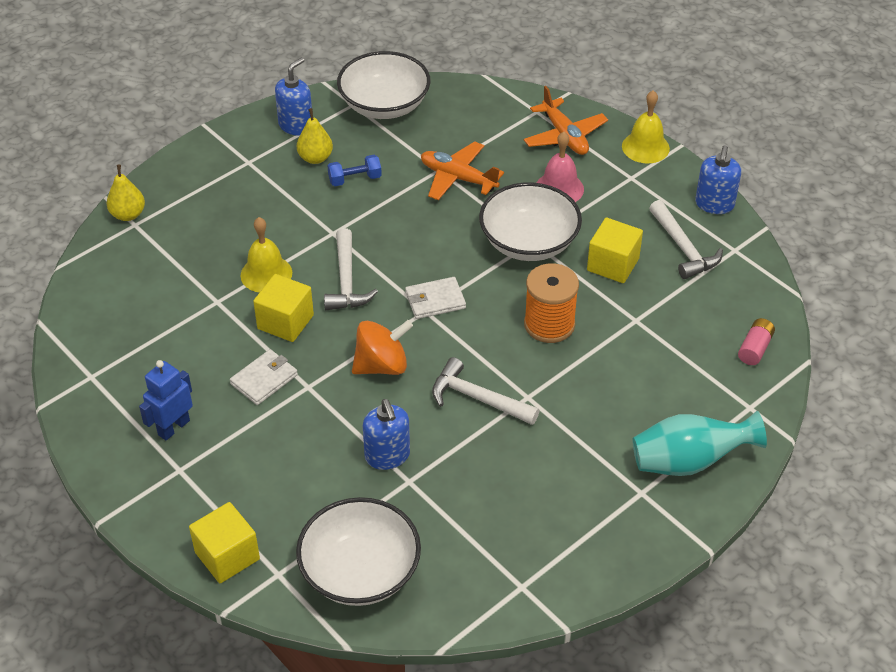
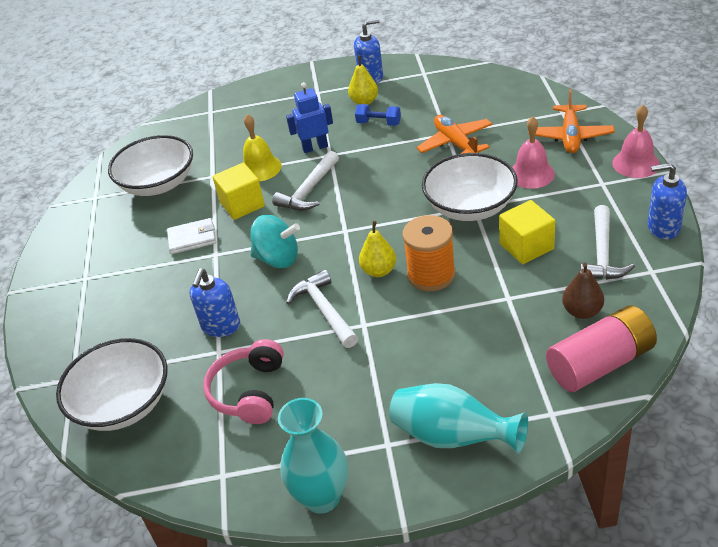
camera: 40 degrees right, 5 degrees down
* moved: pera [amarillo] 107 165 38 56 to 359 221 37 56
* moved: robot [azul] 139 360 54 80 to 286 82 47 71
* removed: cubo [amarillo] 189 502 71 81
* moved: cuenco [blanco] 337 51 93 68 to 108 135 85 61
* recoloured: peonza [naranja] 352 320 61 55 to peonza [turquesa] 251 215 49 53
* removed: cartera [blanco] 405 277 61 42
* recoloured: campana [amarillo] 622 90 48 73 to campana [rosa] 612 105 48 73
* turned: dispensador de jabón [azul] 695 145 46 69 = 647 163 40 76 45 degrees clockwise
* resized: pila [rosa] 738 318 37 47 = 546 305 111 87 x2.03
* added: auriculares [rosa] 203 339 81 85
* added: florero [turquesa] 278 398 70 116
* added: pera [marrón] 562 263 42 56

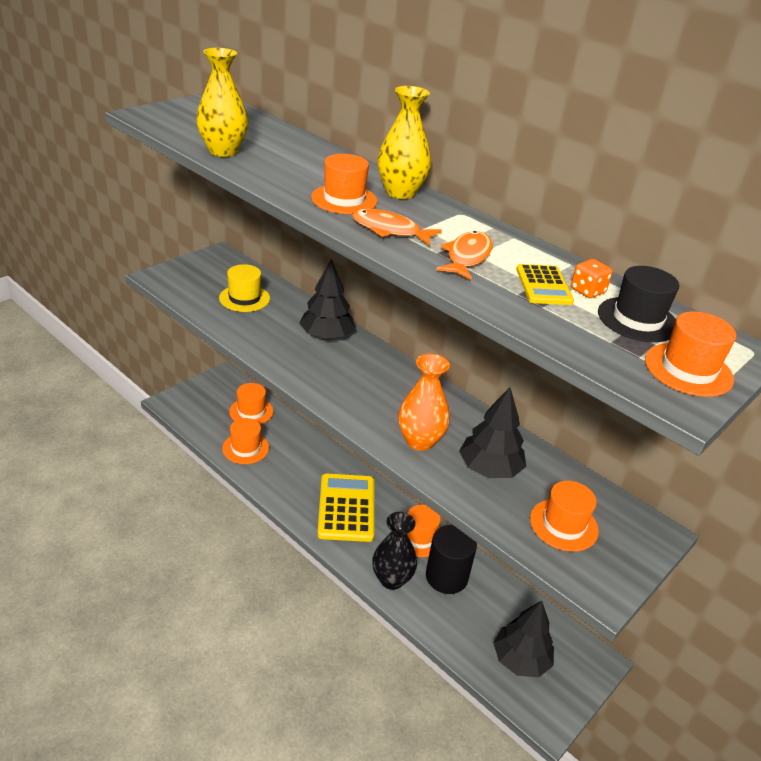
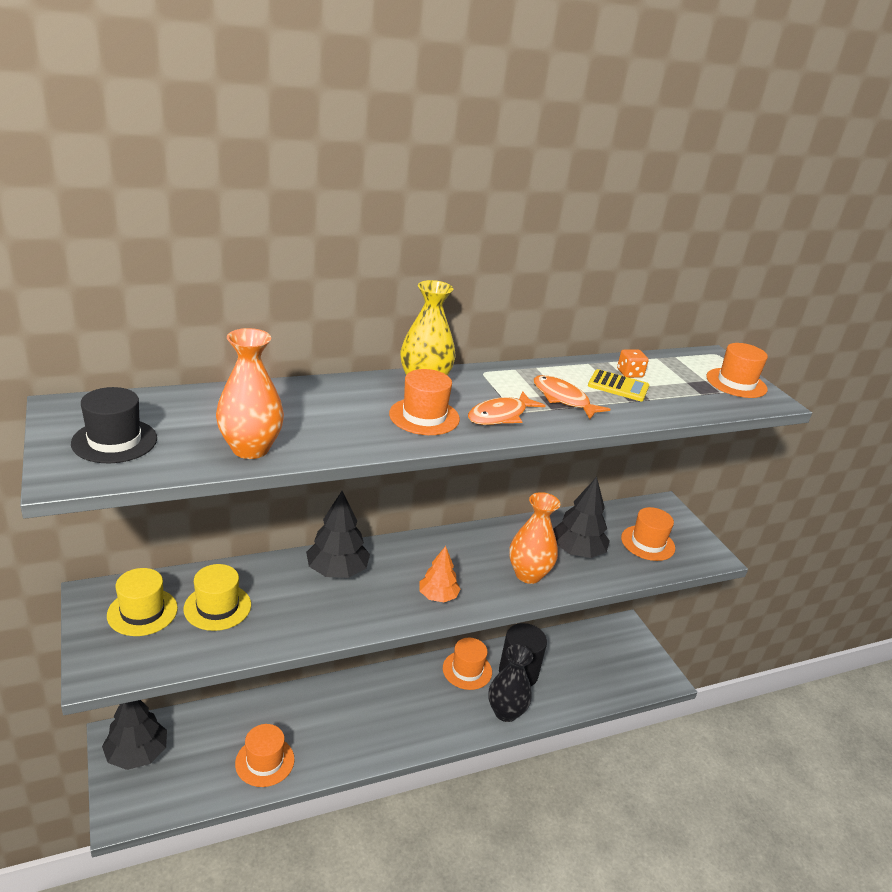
camera: 65 degrees left, 5 degrees down
* recoloured: florero [amarillo] 196 48 52 109 to florero [naranja] 216 328 68 131
* removed: sombrero [naranja] 229 383 44 41
* removed: calculadora [amarillo] 317 474 57 68
* moved: árbol [negro] 493 601 61 76 to 102 700 65 70
* moved: sombrero [negro] 598 266 81 76 to 71 387 86 76
* added: sombrero [amarillo] 107 568 71 68
* added: árbol [naranja] 419 546 41 56

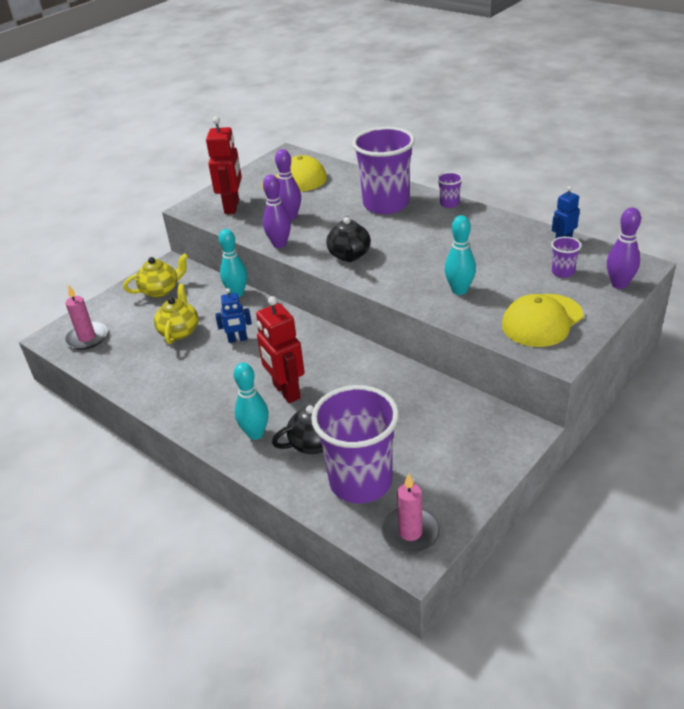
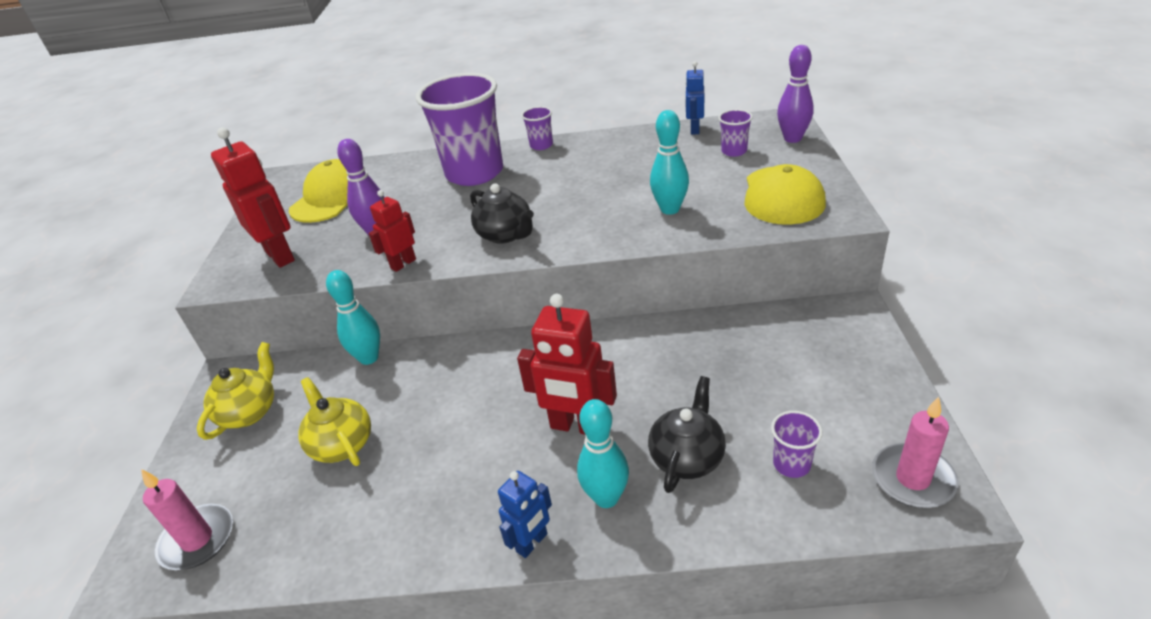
camera: 40 degrees left, 0 degrees up
* moved: robot [azul] 215 288 37 55 to 498 471 54 87
* replaced: bolo [morado] 263 175 28 73 to robot [rojo] 369 190 47 82
* resized: vaso [morado] 311 385 88 119 = 771 411 51 67 x0.41

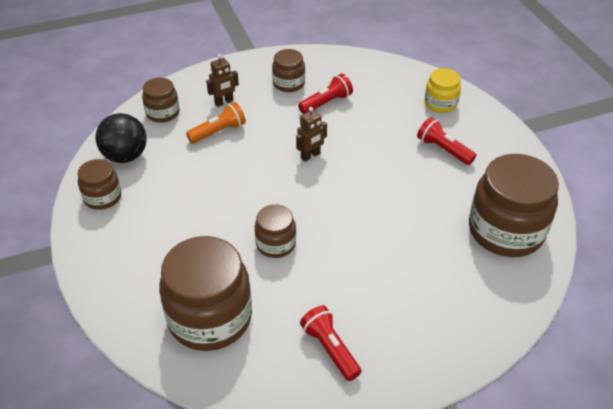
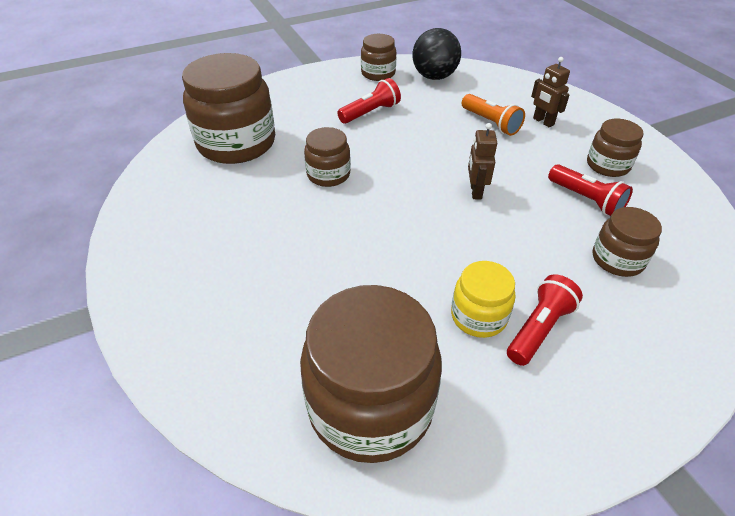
camera: 85 degrees right, 0 degrees up
* moved: tarro [marrón] 142 78 37 45 to 593 207 69 70
* turned: robot [marrón] 296 107 31 55 = 468 123 29 77 45 degrees clockwise
* moved: lámpara de mano [rojo] 300 305 62 76 to 337 78 64 46
* moved: tarro [amarillo] 425 68 36 45 to 451 261 64 77

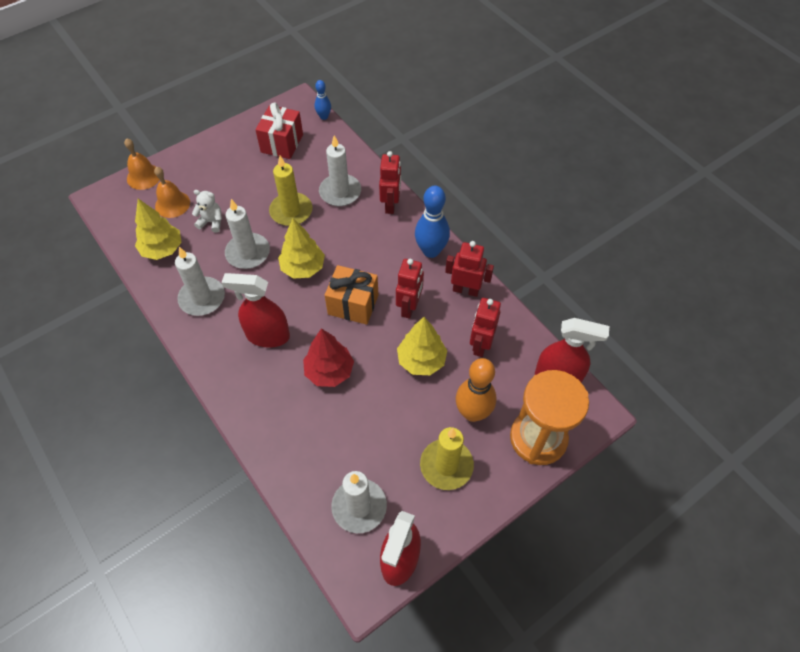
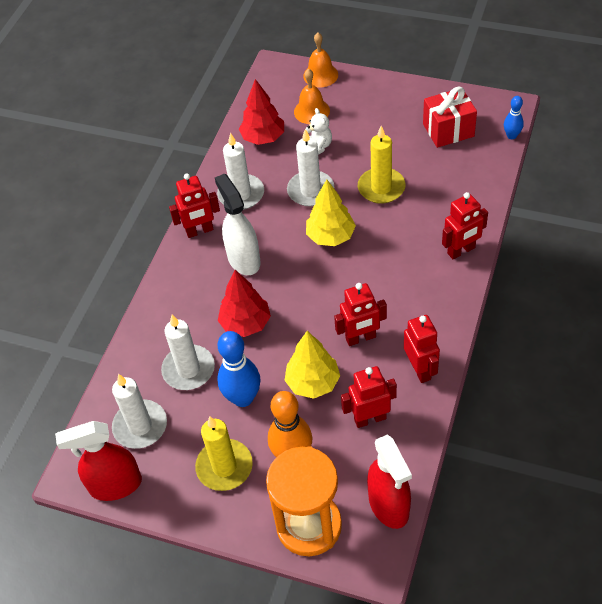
camera: 60 degrees right, 5 degrees down
* recoloured: árbol [amarillo] 135 199 47 61 to árbol [rojo] 239 79 45 66
* recoloured: pulverizador [rojo] 221 273 69 75 to pulverizador [blanco] 215 173 46 102
* moved: vela [blanco] 319 135 42 71 to 161 315 54 75
* removed: regalo [naranja] 325 265 53 60
* moved: bolo [azul] 415 186 35 72 to 217 331 44 76
* added: robot [rojo] 169 173 51 65

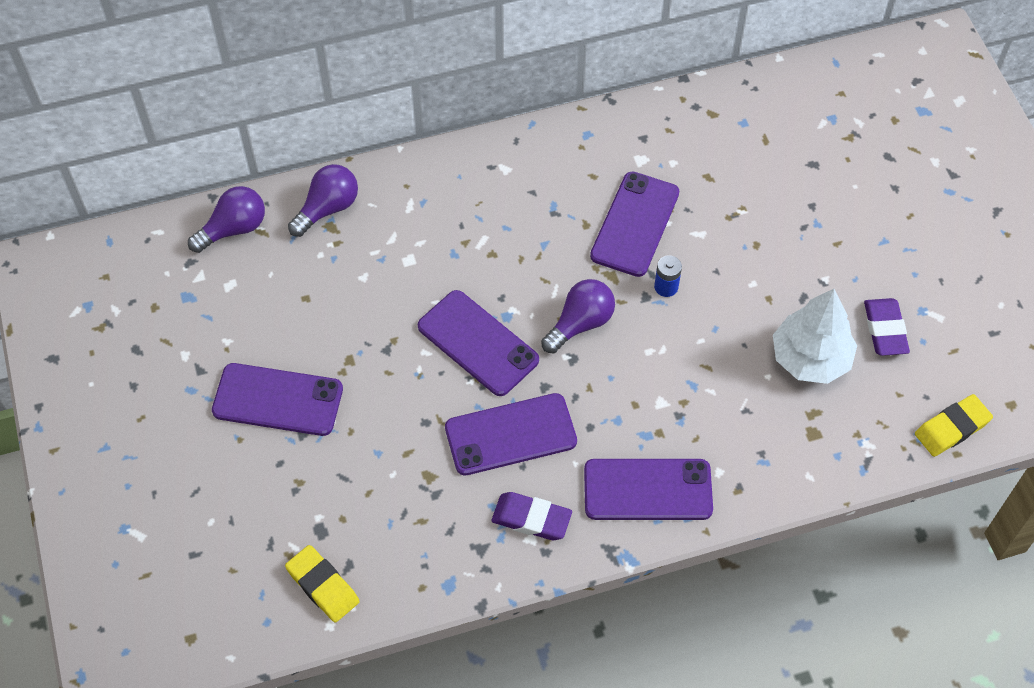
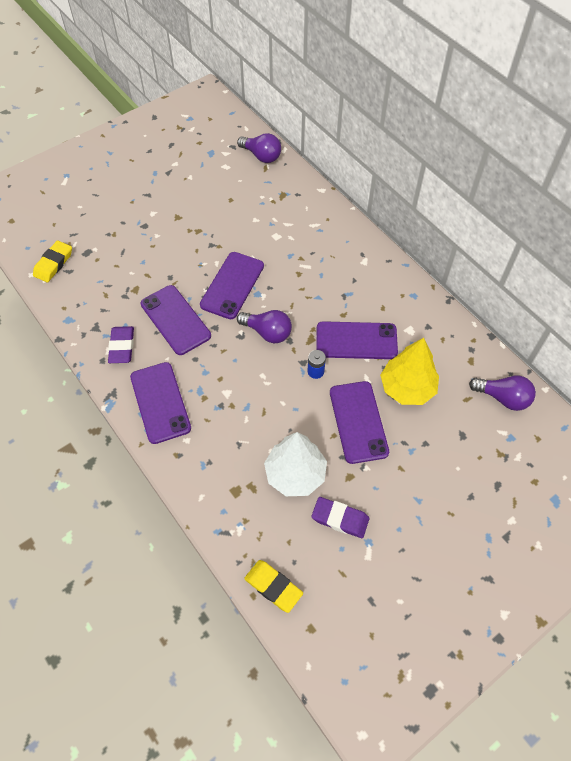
camera: 70 degrees right, 0 degrees up
* moved: móvil [morado] 212 363 131 73 to 330 381 59 83
* moved: bombilla [morado] 288 164 70 73 to 469 375 67 36
* turned: goma de borrar [morado] 864 298 46 58 = 312 497 57 41 45 degrees clockwise
* added: árbol [amarillo] 380 338 59 67

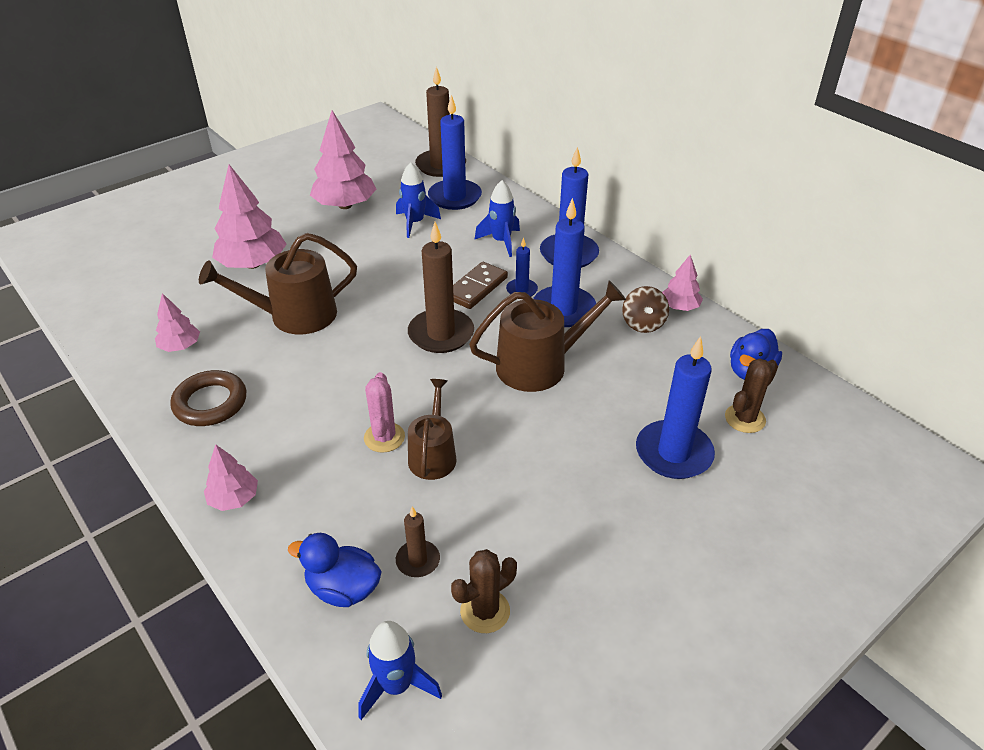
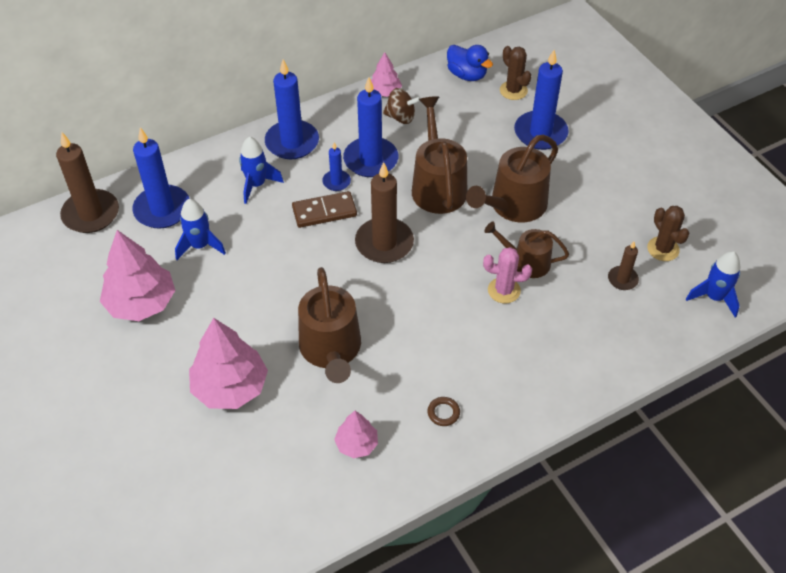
camera: 80 degrees left, 10 degrees up
* resized: anillo [marrón] 170 370 76 56 = 427 397 33 29 x0.49
* removed: árbol [rosa] 204 444 54 67
* removed: pato [azul] 288 533 94 74
* turned: ficha de dominó [marrón] 453 262 55 47 = 292 191 65 37 60 degrees counterclockwise
* added: regadera [marrón] 466 135 92 87

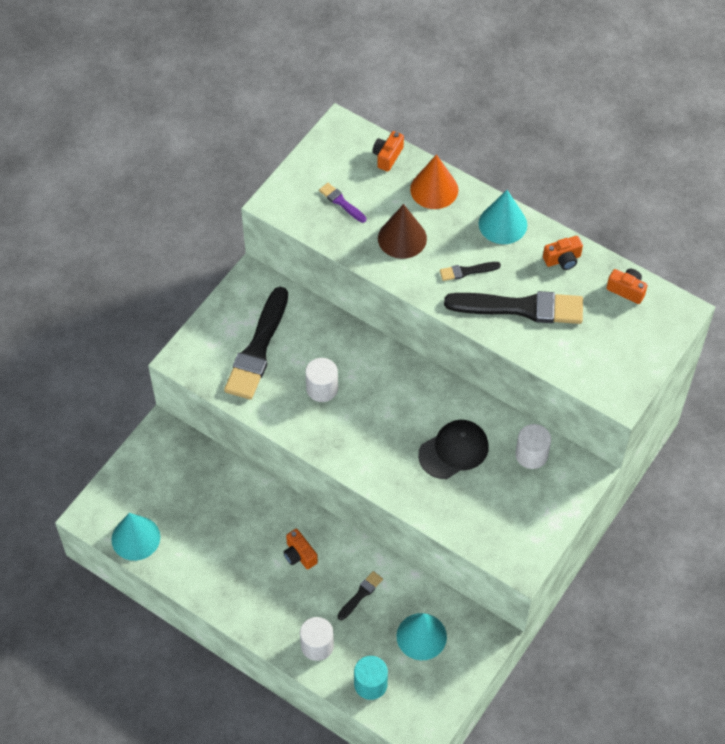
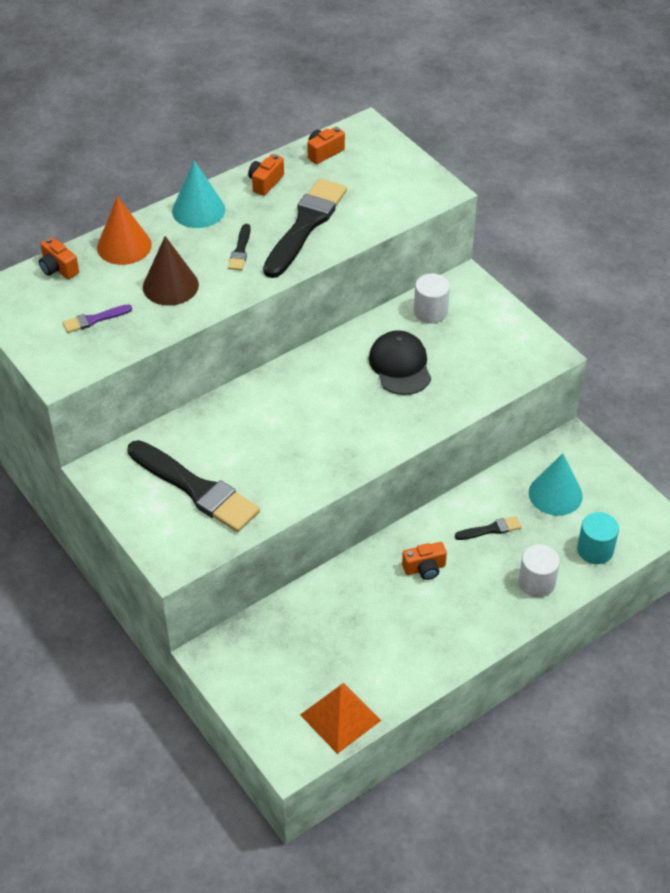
camera: 70 degrees left, 10 degrees down
* replaced: cono [turquesa] 111 513 49 48 to pirámide [naranja] 300 683 81 71
* removed: cilindro [blanco] 305 358 33 44
* turned: pincel [negro] 337 571 46 49 = 455 516 67 24 105 degrees clockwise
* turned: cámara [naranja] 543 236 40 34 = 248 154 36 42 150 degrees counterclockwise

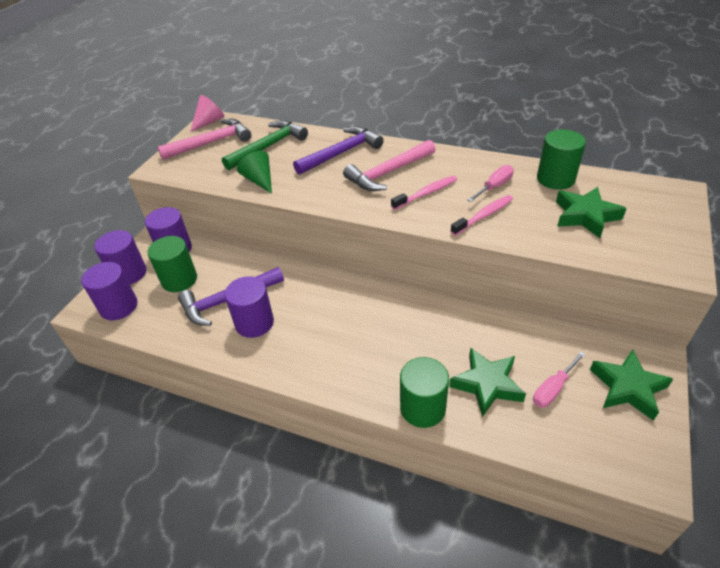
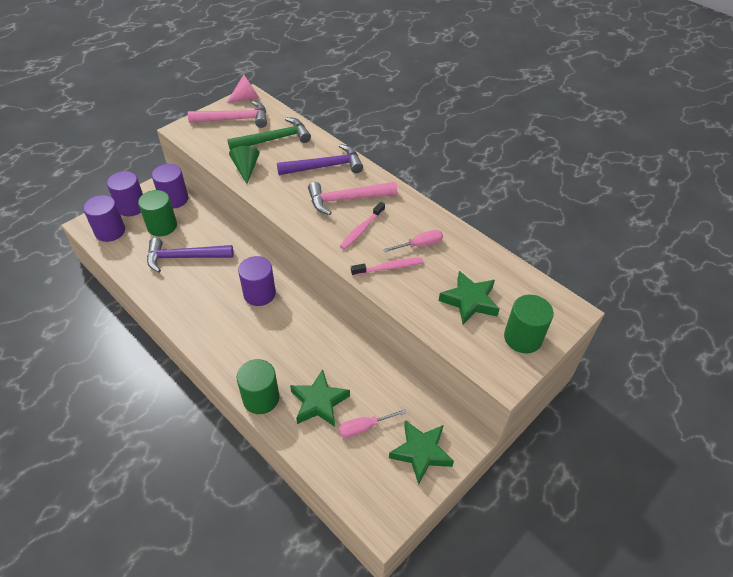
camera: 20 degrees right, 5 degrees up
* moved: cilindro [morado] 225 276 49 62 to 238 256 38 50
* turned: cepillo de dientes [rosa] 391 176 66 34 = 340 202 45 47 135 degrees clockwise
* moved: cilindro [verde] 537 129 49 61 to 504 295 50 58

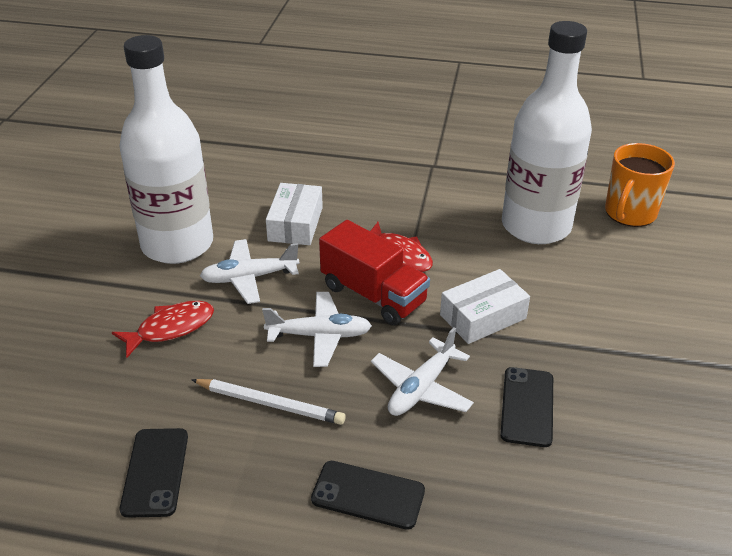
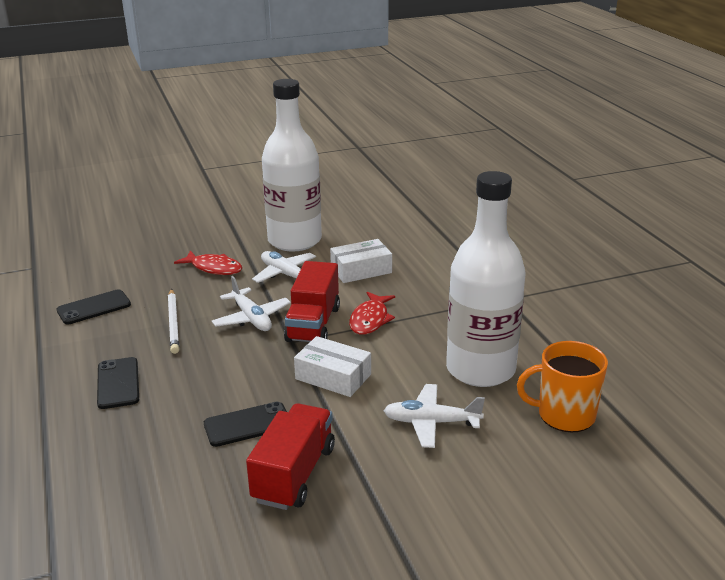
camera: 60 degrees right, 10 degrees down
* moved: avión [blanco] 371 327 103 89 to 383 384 102 64
* added: camión [rojo] 246 403 89 107

